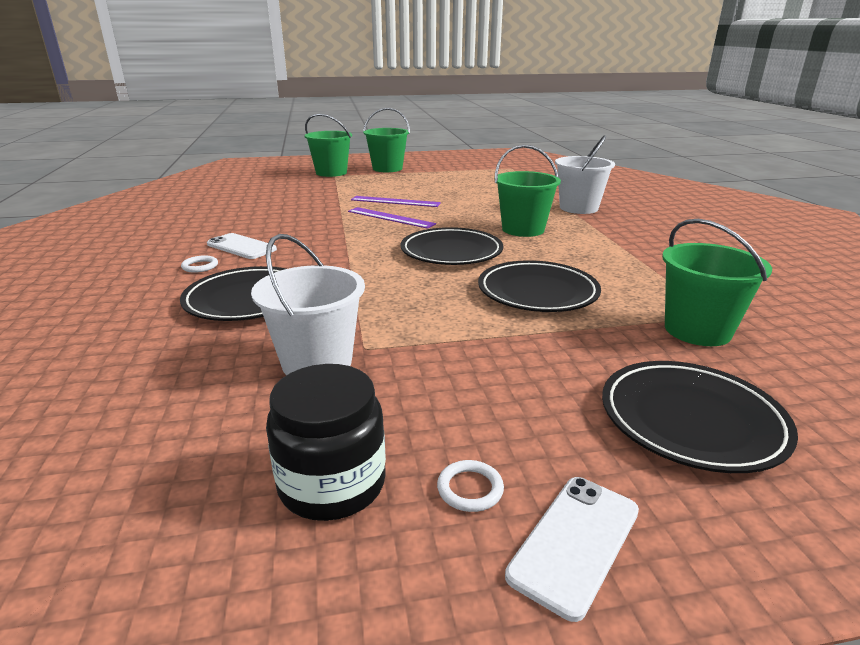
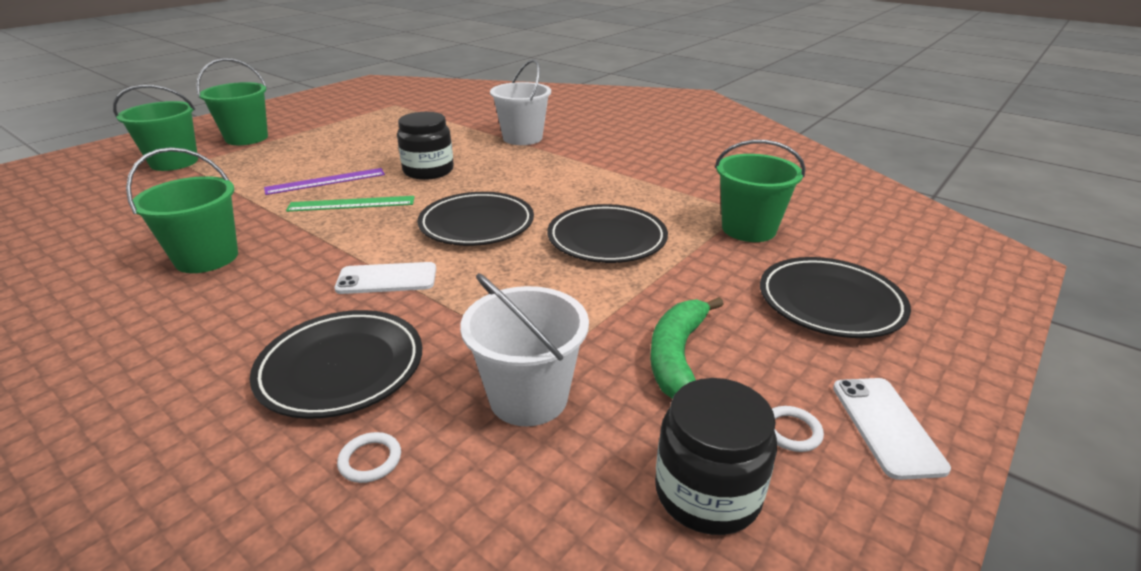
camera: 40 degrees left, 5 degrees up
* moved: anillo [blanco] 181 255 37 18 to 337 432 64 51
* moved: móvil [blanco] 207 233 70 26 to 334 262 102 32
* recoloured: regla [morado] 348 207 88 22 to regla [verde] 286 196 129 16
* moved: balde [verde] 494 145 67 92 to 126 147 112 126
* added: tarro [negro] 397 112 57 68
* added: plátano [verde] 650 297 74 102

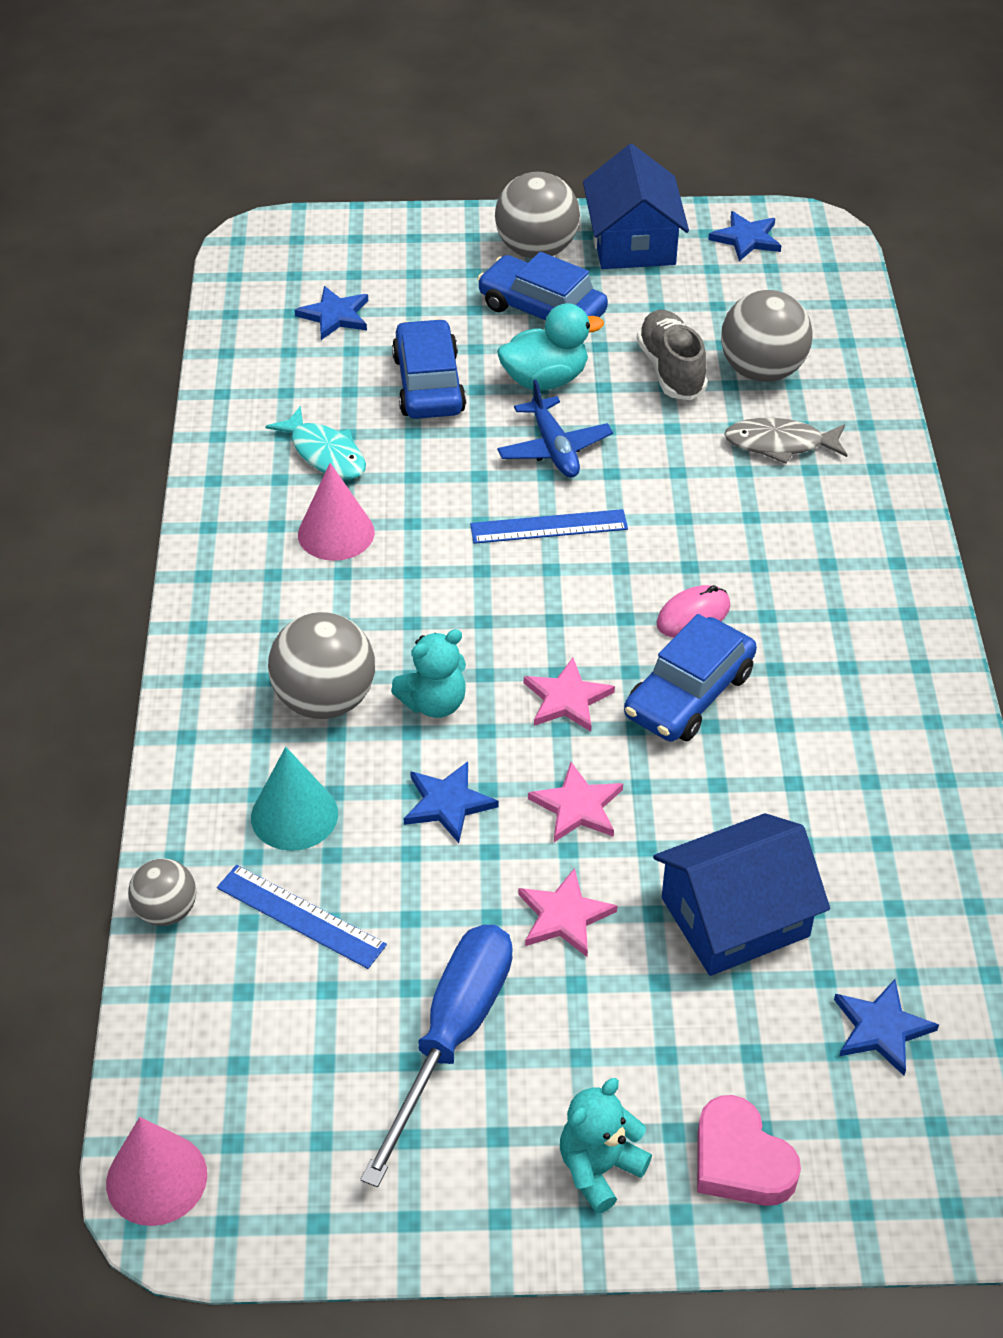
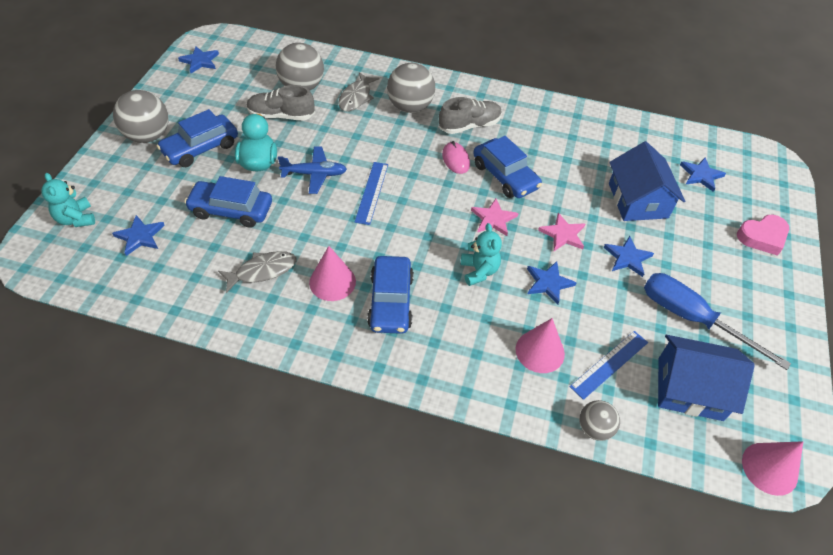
camera: 75 degrees left, 5 degrees up
* recoloured: cono [turquesa] 251 747 87 104 to cono [rosa] 516 318 49 55
* recoloured: pez [turquesa] 265 406 101 73 to pez [gris] 218 251 78 42
* moved: pelota [gris] 268 612 107 107 to 387 63 48 50
* recoloured: estrella [rosa] 518 868 99 89 to estrella [azul] 604 236 50 41
* moved: osito [turquesa] 560 1078 92 136 to 42 173 53 54
* moved: casa [azul] 583 144 106 125 to 658 335 97 86
* added: coche [azul] 367 256 47 78
* added: zapato [gris] 439 97 63 37

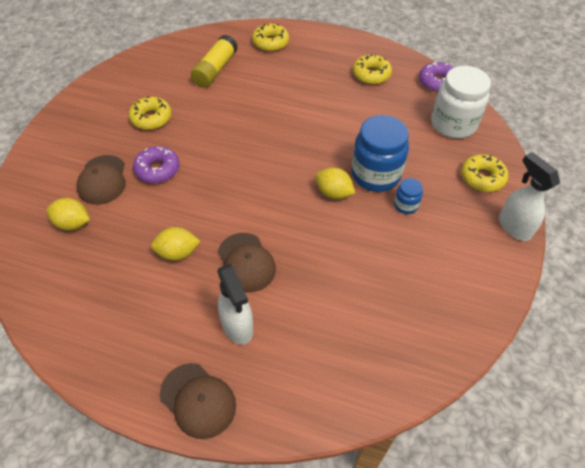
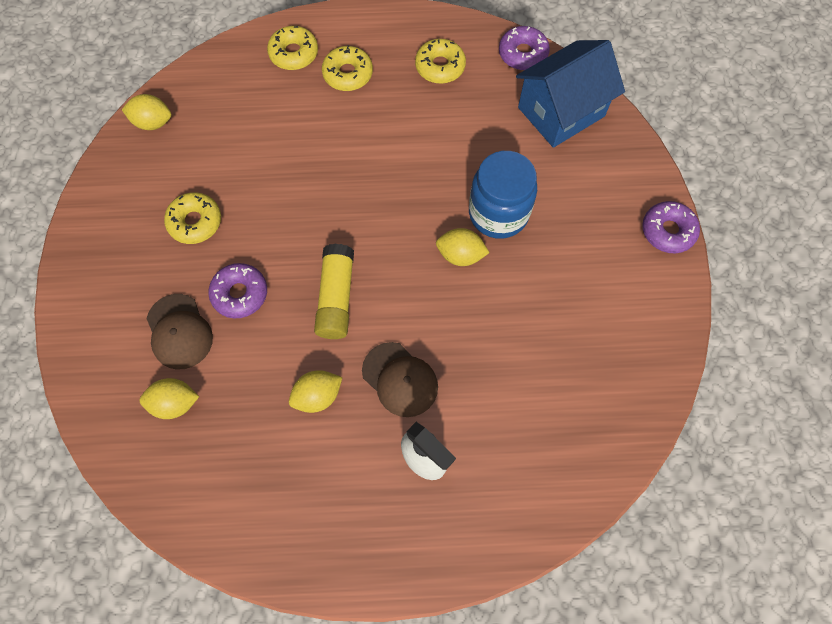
camera: 20 degrees left, 15 degrees up
* removed: gorra [marrón] 160 363 76 76
* moved: barra de pegamento [amarillo] 191 35 47 53 to 314 244 40 95
* removed: tarro [azul] 394 178 29 36
* replaced: tarro [blanco] 431 66 60 73 to casa [azul] 516 40 109 108
* moved: rosquilla [amarillo] 461 154 48 38 to 322 45 51 46
* replaced: pulverizador [blanco] 499 152 61 89 to rosquilla [morado] 642 201 58 52
* added: limón [amarillo] 122 94 49 36

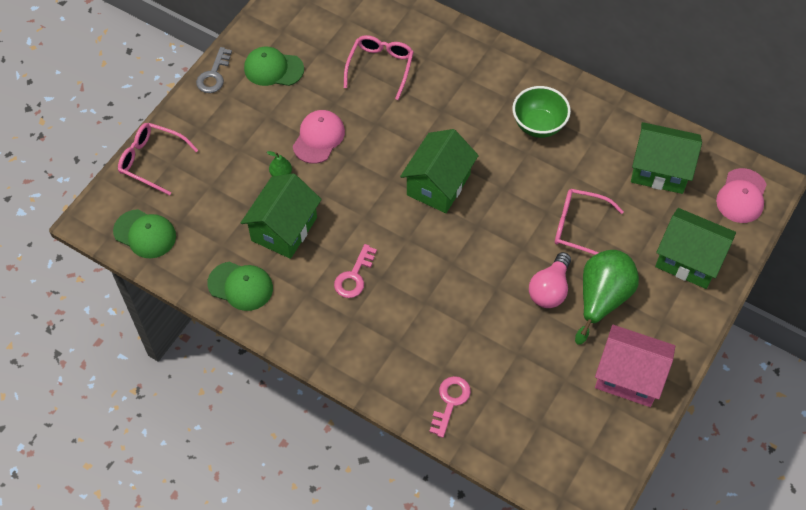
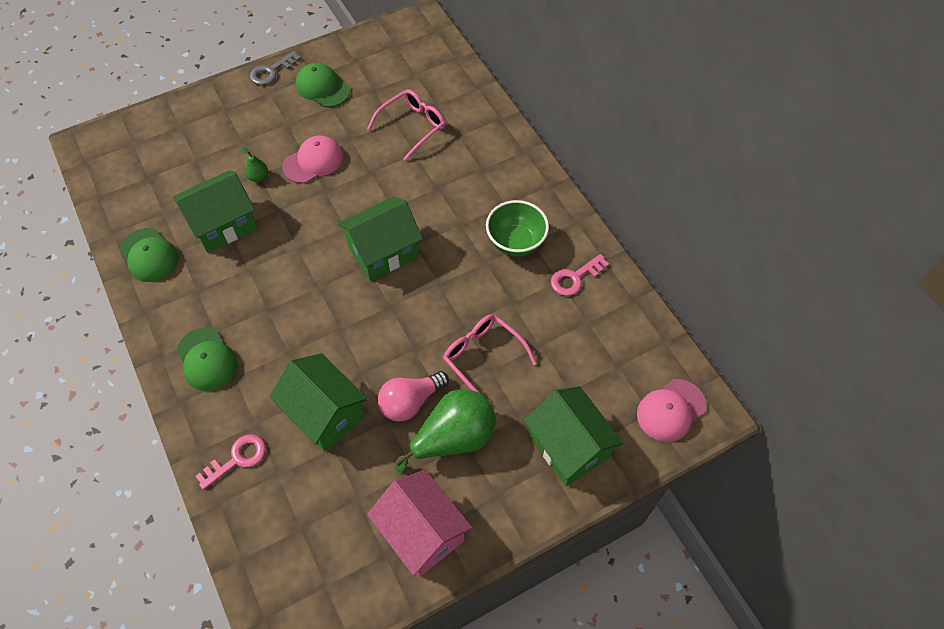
camera: 30 degrees right, 0 degrees up
* moved: gorra [verde] 113 209 63 49 to 176 328 61 63
* removed: gafas [rosa] 118 123 80 72
* moved: llave [rosa] 334 244 43 54 to 551 254 58 42
* moved: casa [verde] 631 122 71 72 to 269 353 99 98

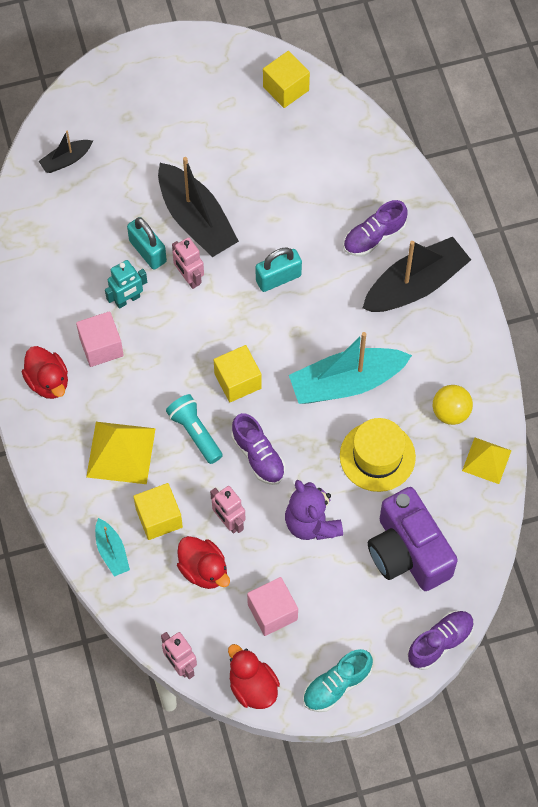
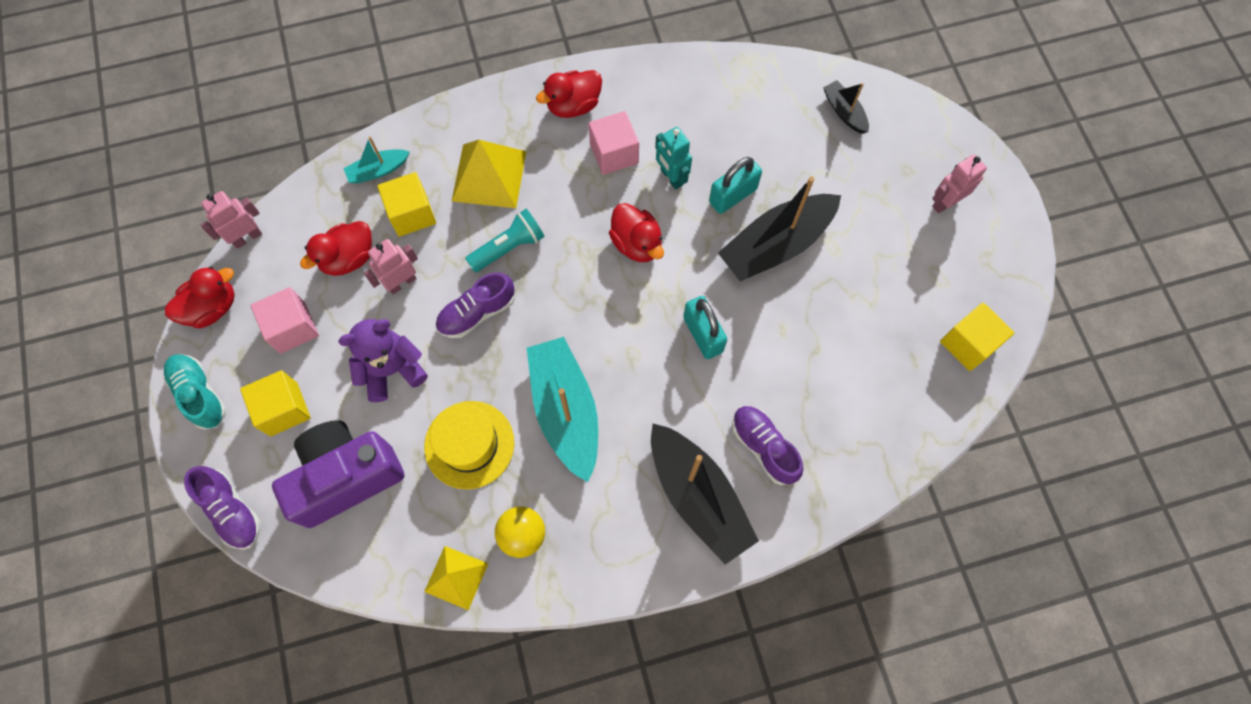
camera: 90 degrees right, 5 degrees up
* moved: robot [rosa] 172 237 32 52 to 932 154 55 59
* moved: cubo [amarillo] 214 345 48 57 to 240 370 71 66
* added: pato [rojo] 609 203 55 59

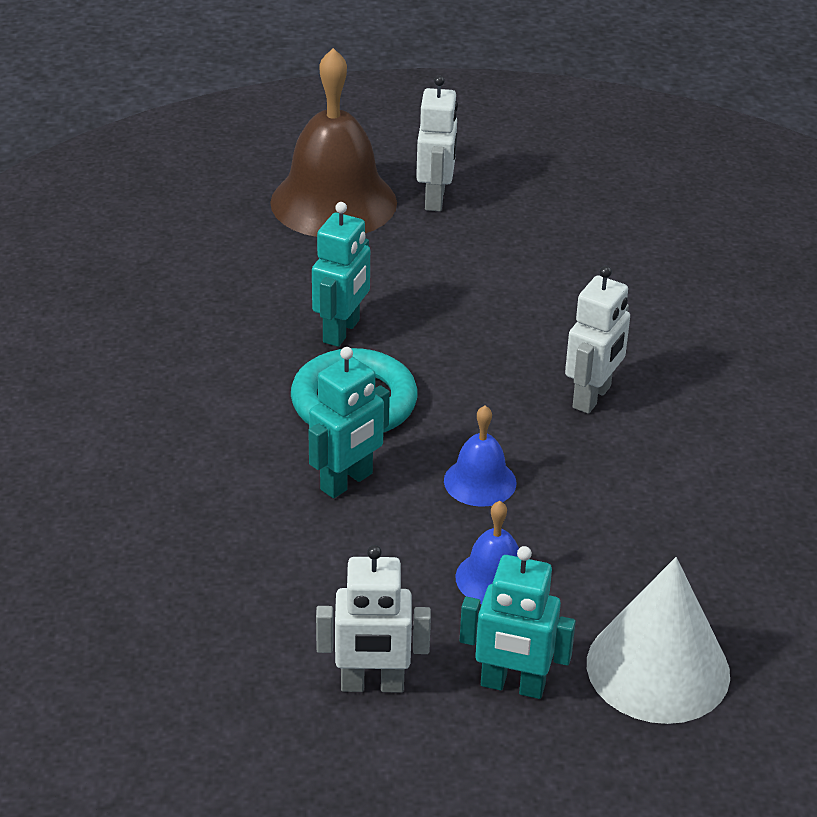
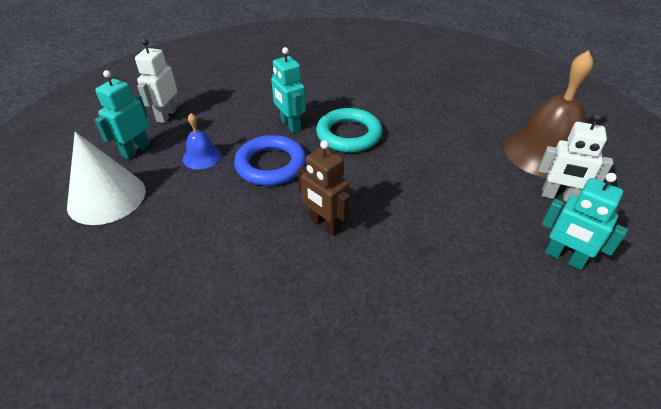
camera: 105 degrees right, 5 degrees up
* moved: robot [turquesa] 312 202 58 145 to 542 173 86 97
* replaced: campana [azul] 444 405 73 102 to anillo [azul] 234 135 72 51
* recoloured: robot [blanco] 565 266 65 148 to robot [marrón] 298 140 52 96

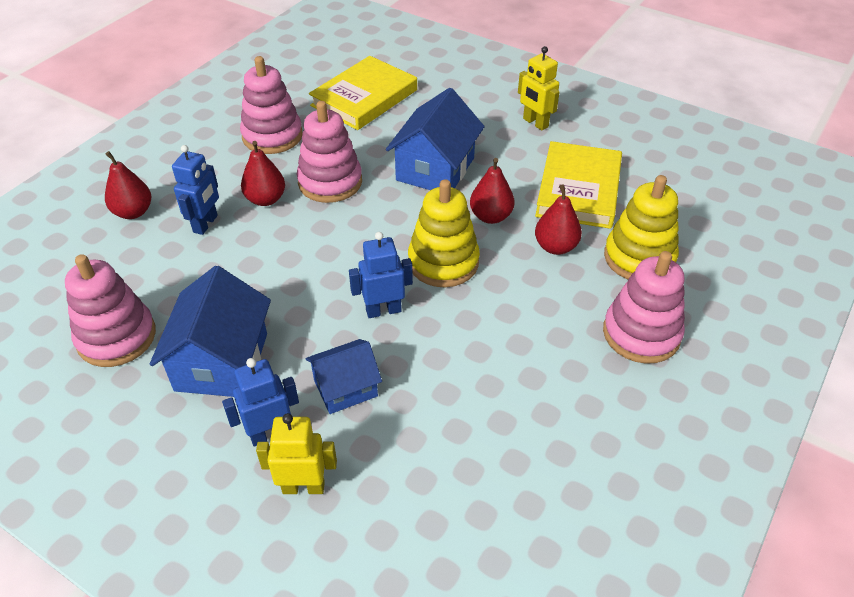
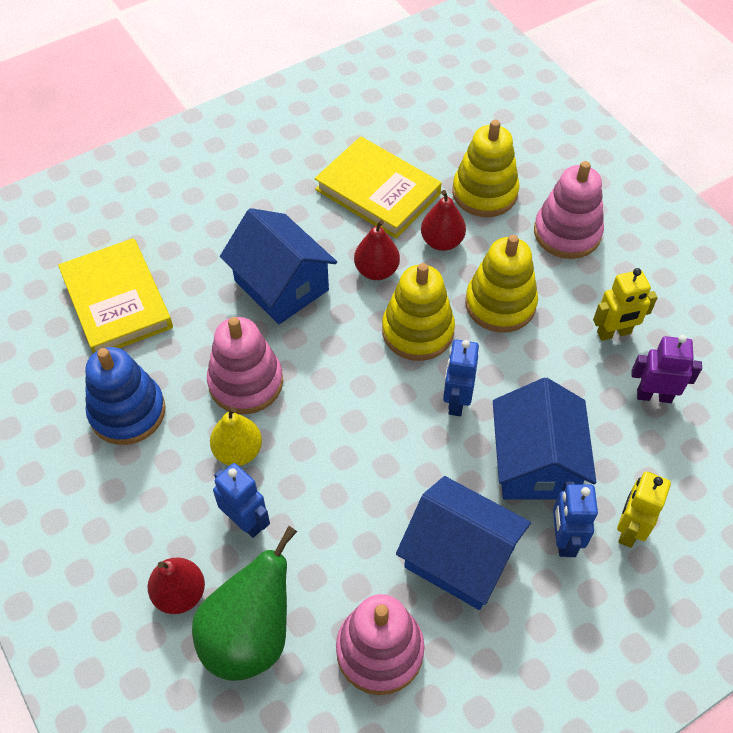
camera: 65 degrees left, 10 degrees up
* recoloured: juguete apilable [rosa] 240 56 63 98 to juguete apilable [azul] 85 347 81 98
* recoloured: pera [rojo] 241 141 44 65 to pera [amarillo] 210 407 52 59
* resized: casa [azul] 306 339 76 75 = 493 378 103 122 x1.63
* moved: robot [amarillo] 518 46 41 84 to 593 268 65 73
* added: pera [verde] 192 526 105 155
* added: juguete apilable [amarillo] 465 235 73 98
* added: robot [morado] 631 335 71 68

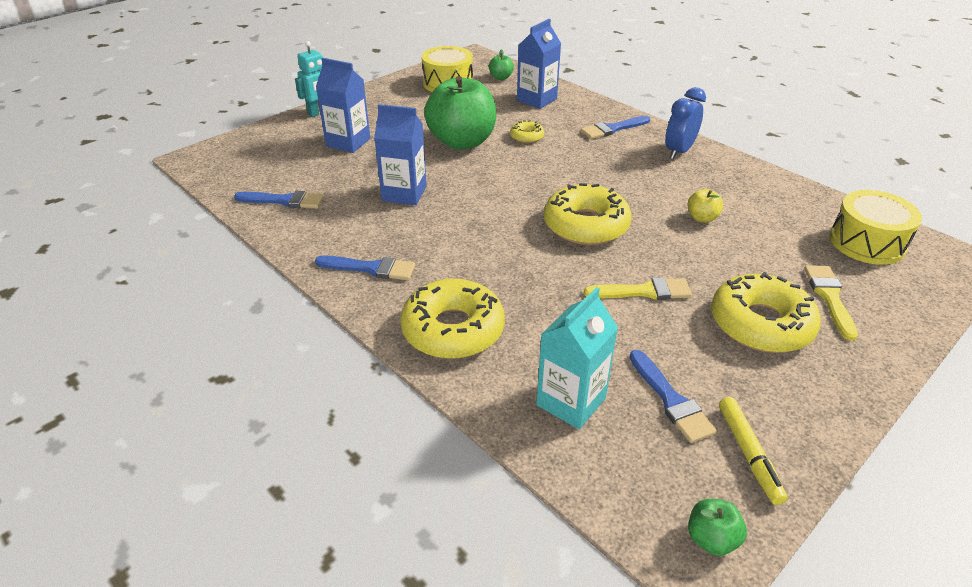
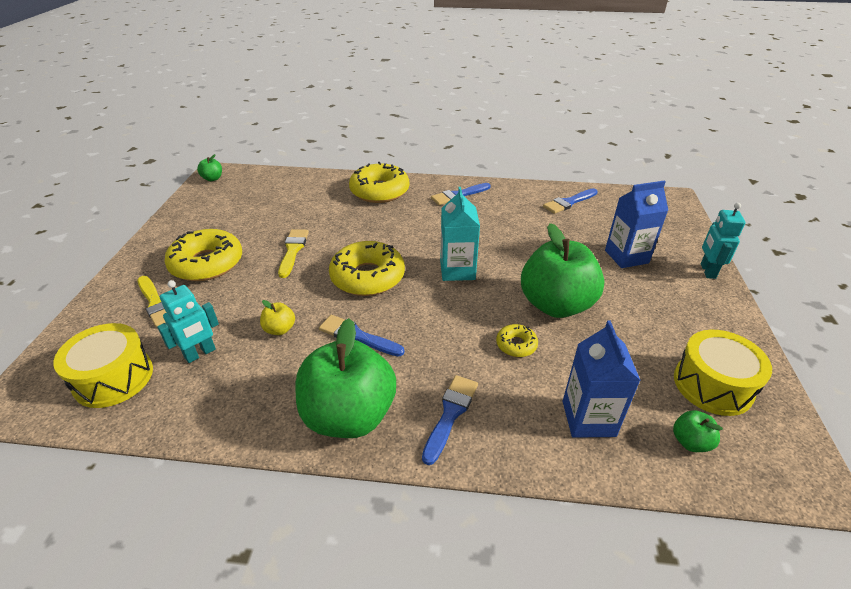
camera: 140 degrees right, 0 degrees up
* removed: cartón de leche [azul] 374 104 53 101
* moved: cartón de leche [turquesa] 536 287 82 142 to 440 187 40 94
* turned: pincel [amarillo] 584 277 108 23 = 278 229 31 49 135 degrees clockwise
* moved: pincel [azul] 629 350 88 93 to 319 315 86 42
* replaced: despertador [azul] 665 87 41 72 to manzana [verde] 296 318 100 120
* removed: rotulador [amarillo] 719 397 68 108
* added: robot [turquesa] 157 280 62 83

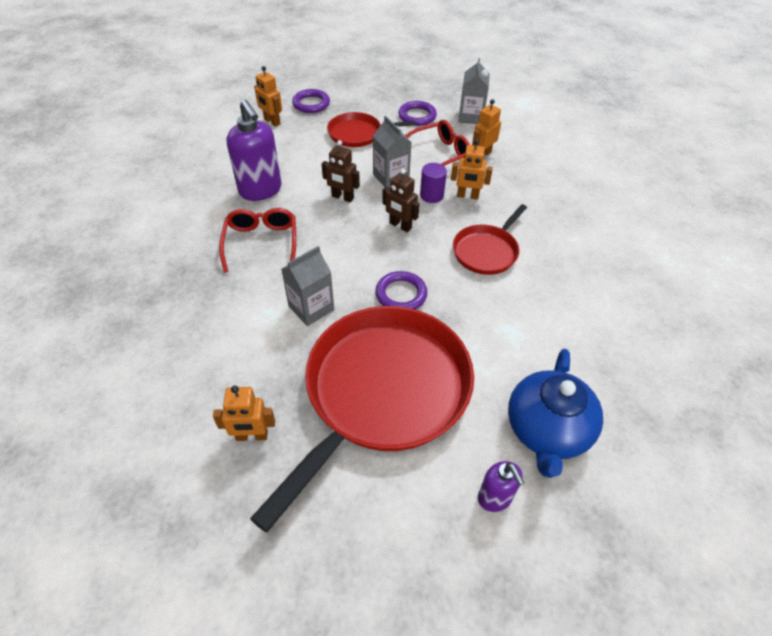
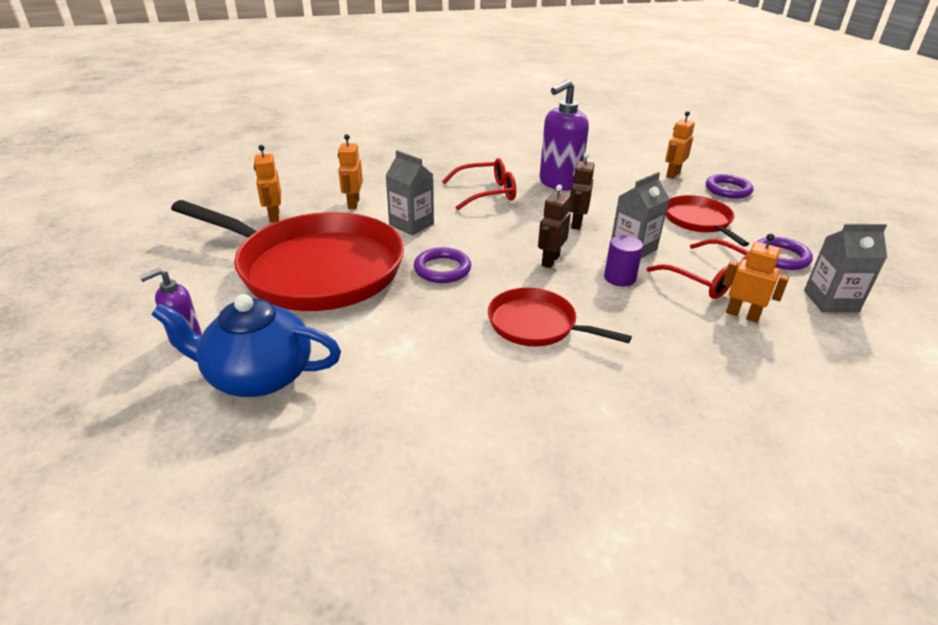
camera: 80 degrees right, 15 degrees down
* moved: robot [naranja] 451 139 42 61 to 338 134 25 75

